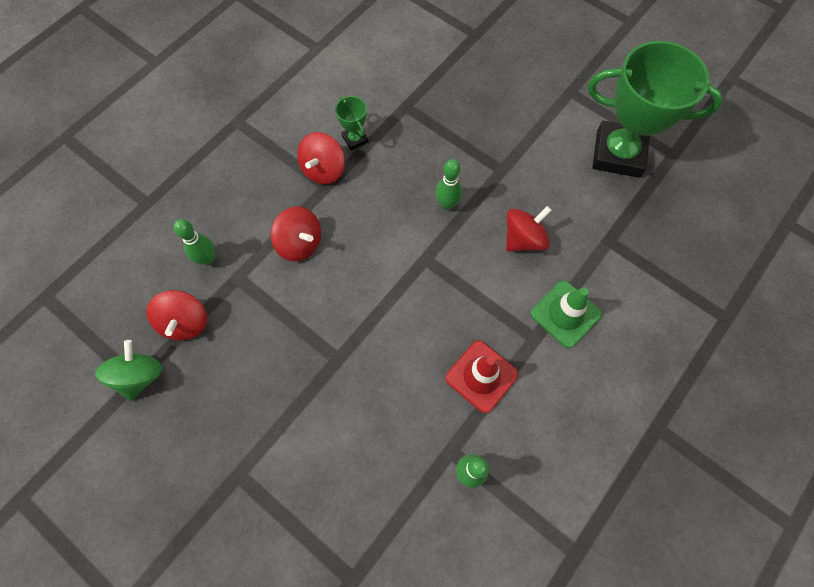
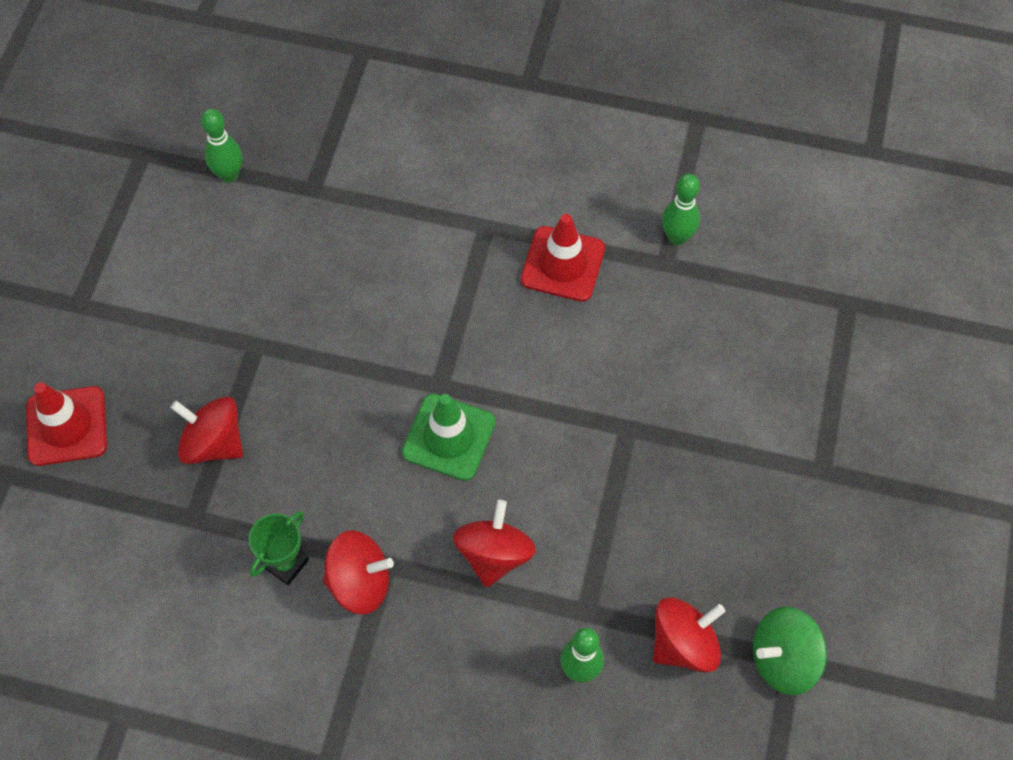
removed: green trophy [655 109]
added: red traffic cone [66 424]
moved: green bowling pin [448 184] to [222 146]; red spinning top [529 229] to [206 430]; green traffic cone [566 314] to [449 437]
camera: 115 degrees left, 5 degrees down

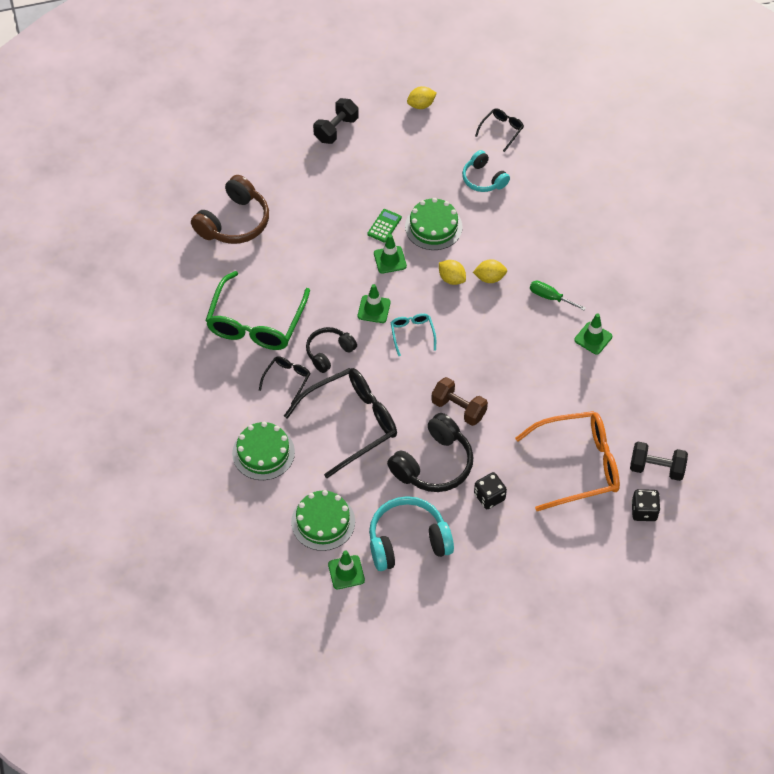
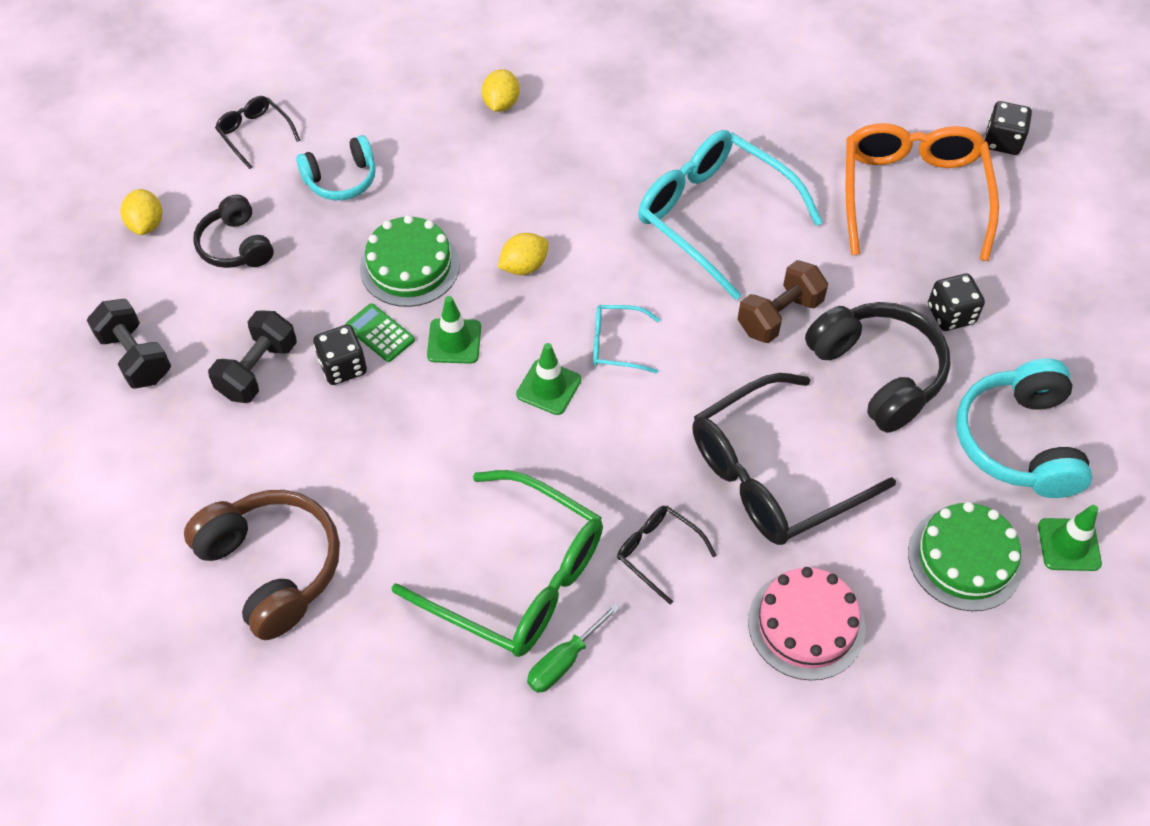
removed: green traffic cone [593 334]
added: turquoise glasses [730 215]; black dice [340 355]
moved: yellow lemon [490 271] to [500 90]; green screwdriver [558 296] to [573 648]; black headphones [331 350] to [233 231]; black dumbbell [659 461] to [252 356]
recoloured: green cake [263 451] to pink cake [806 624]
turned: black glasses [340 423] = [794 459] 105 degrees counterclockwise
camera: 75 degrees left, 0 degrees up

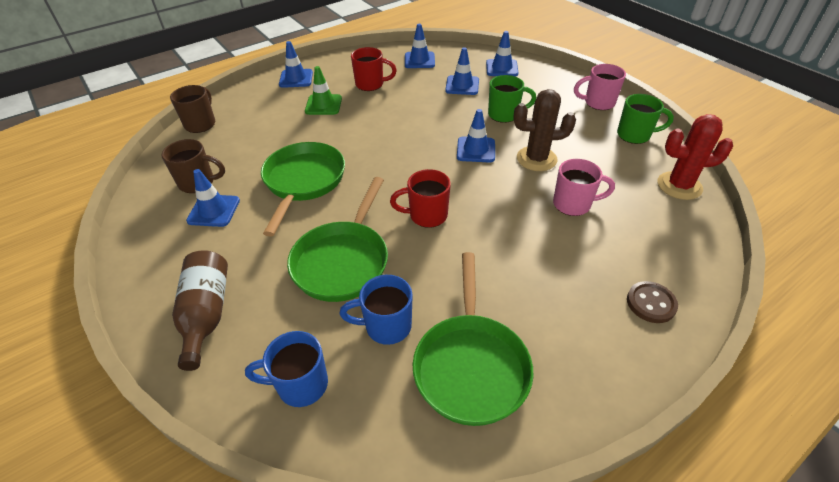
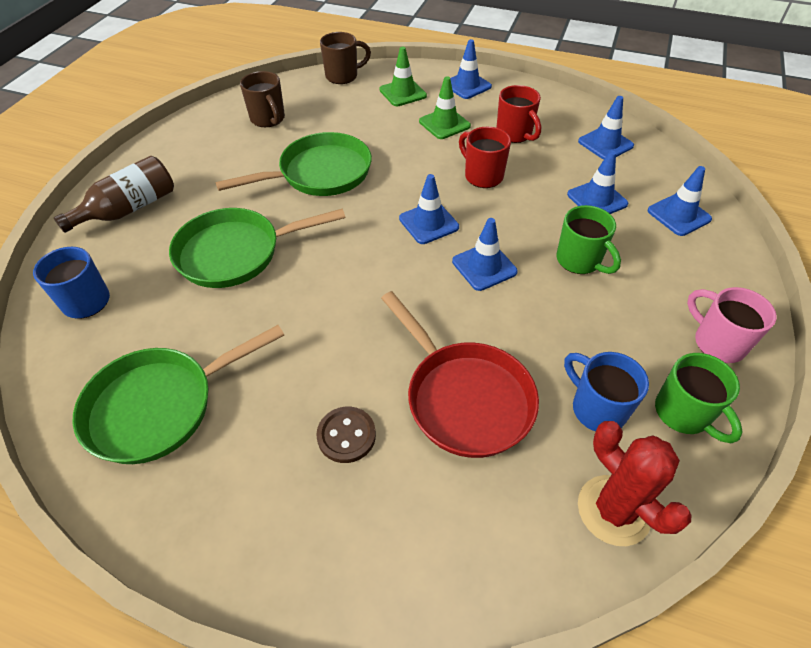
removed: brown cactus [545 130]
added: green traffic cone [403 76]
moved: blue traffic cone [213 198] to [429 209]; red mug [420 198] to [485 157]; blue mug [376 310] to [606 391]; brown button [652 302] to [346 435]
replaced: pink mug [584 187] to red pan [460 374]
camera: 55 degrees right, 5 degrees up

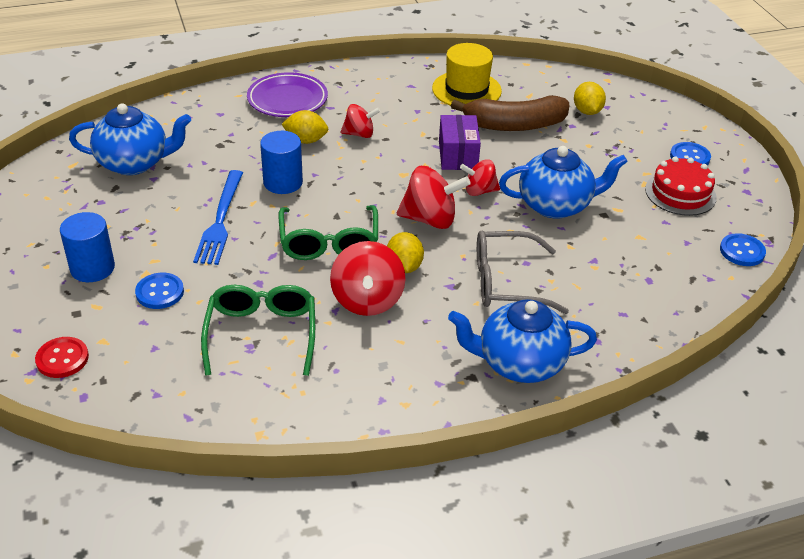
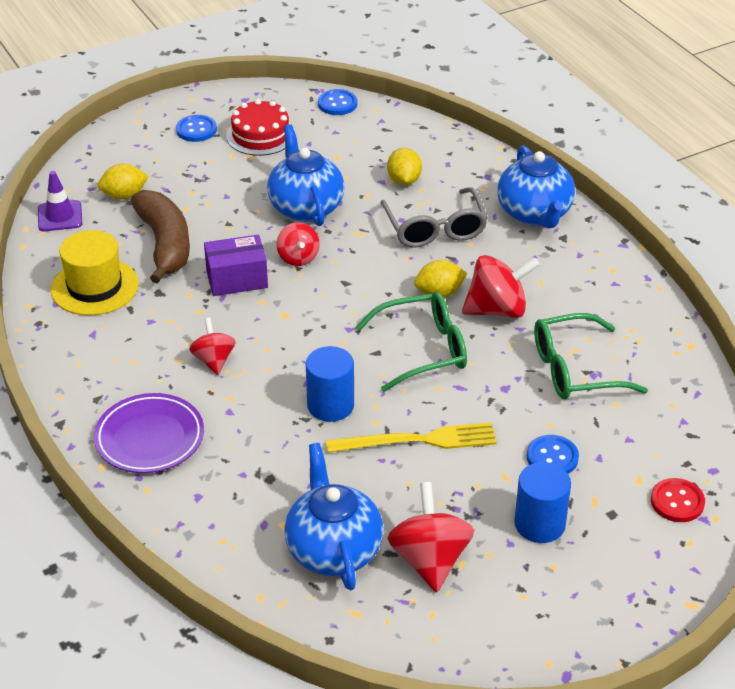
added: purple traffic cone [60 201]
moved: yellow lemon [305 127] to [404 166]; red spinning top [434 197] to [430 537]
recoloured: blue fork [218 217] to yellow fork [411 438]
camera: 100 degrees left, 0 degrees up

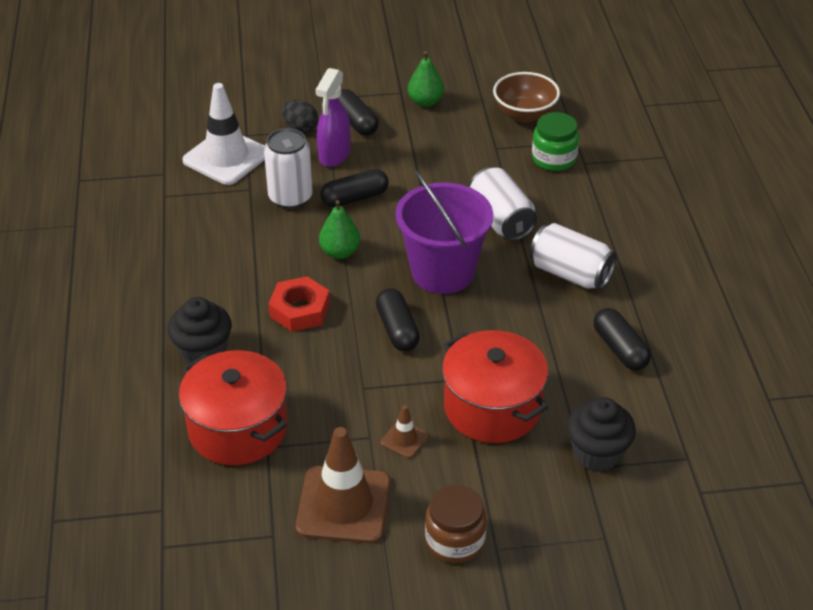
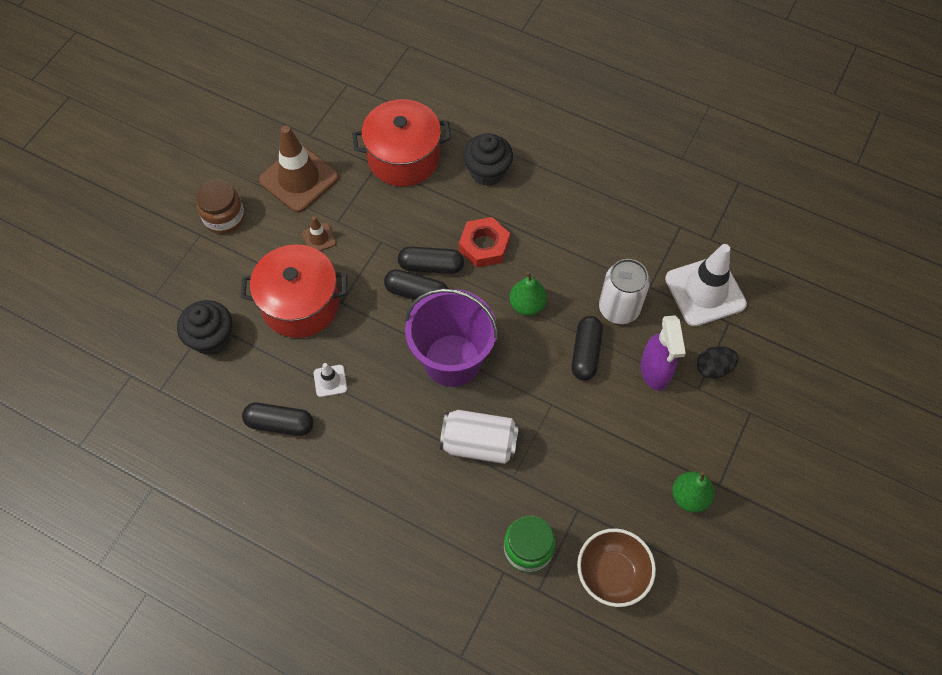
removed: white can [573 256]
added: white traffic cone [330 380]
moved: black capsule [358 112] to [431 260]
turned: purple spray bottle [333 117] = [663 353] 150 degrees counterclockwise
camera: 125 degrees right, 20 degrees up

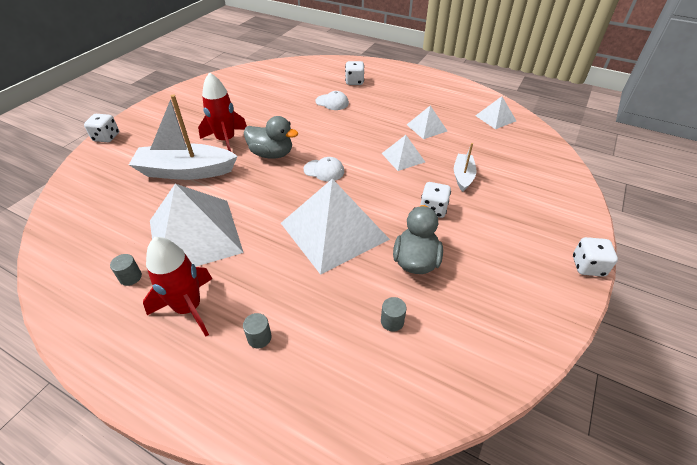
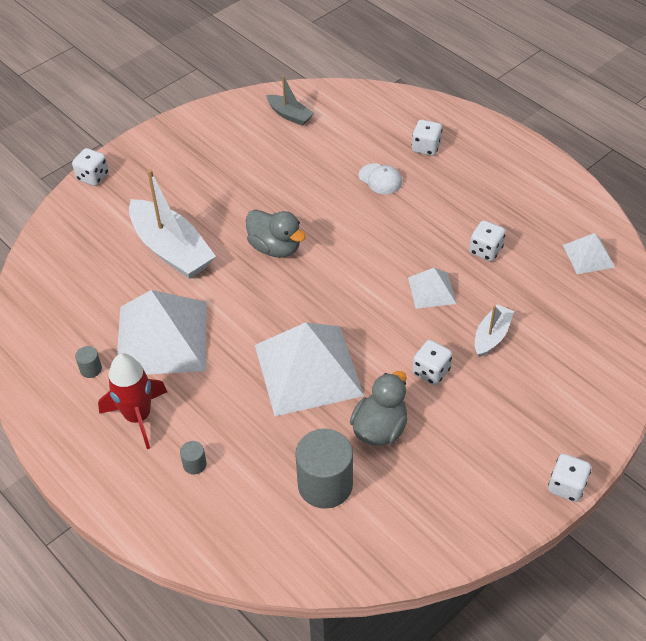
removed: red rocket [222 111]; white cap [324 169]
added: grey boat [290 101]
replaced: white pyramid [427 122] to white dice [487 240]
turned: white boat [183 137] = [172 224] 150 degrees counterclockwise
resized: grey cylinder [394 314] = [324 469] x2.31
camera: 20 degrees right, 5 degrees up

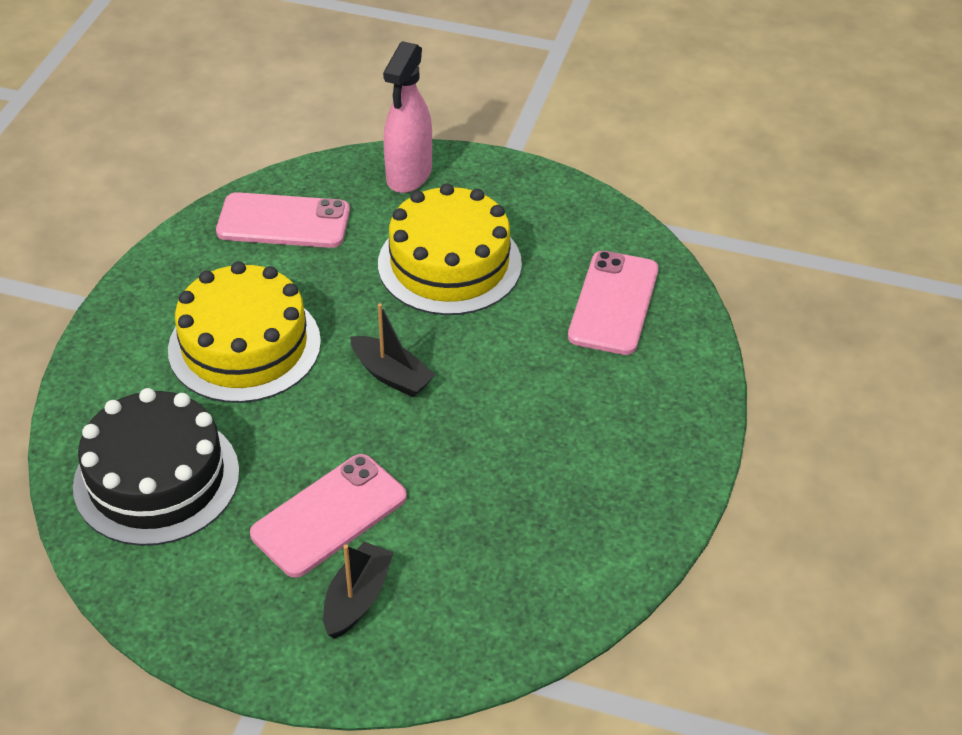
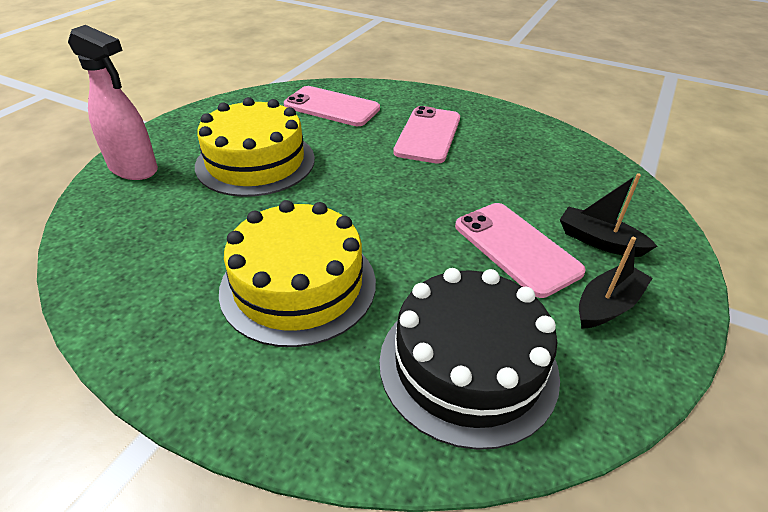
moved: pink phone [283 220] to [426 135]; black boat [393 350] to [616 282]
camera: 80 degrees left, 5 degrees down

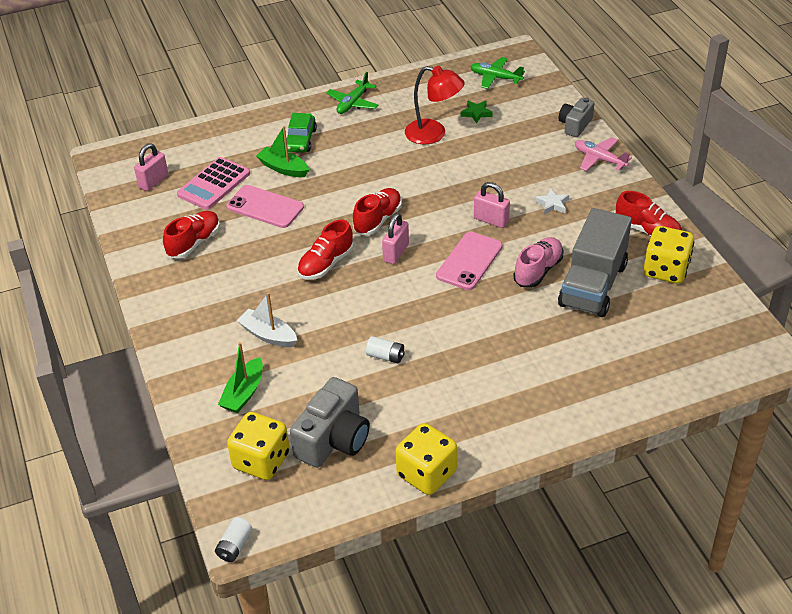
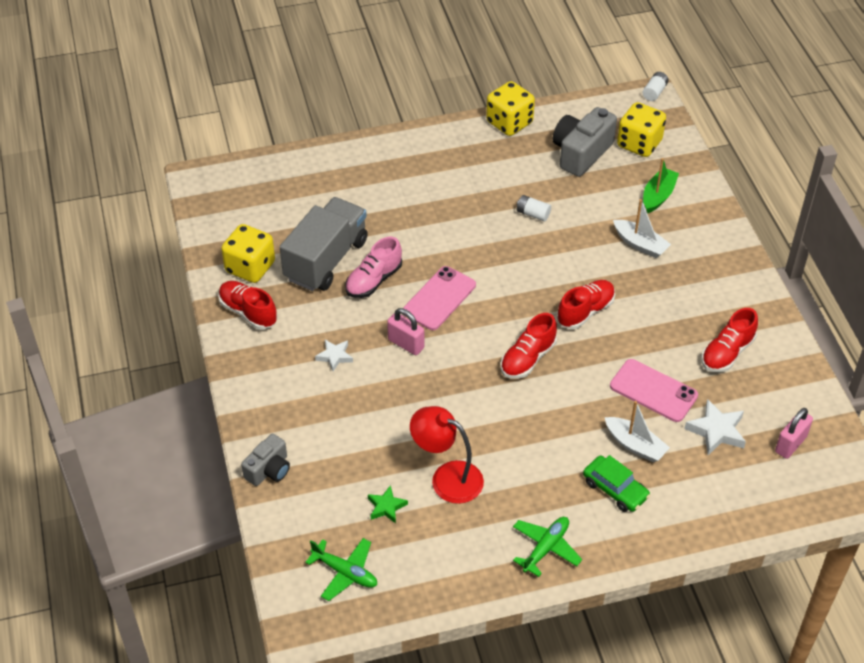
removed: pink plane [603 154]; pink padlock [395 238]
replaced: pink calculator [213 183] to white star [715 427]
recoloured: green boat [282 151] to white boat [637 431]
turned: green car [302 133] = [616 483] 120 degrees clockwise
camera: 175 degrees left, 5 degrees up

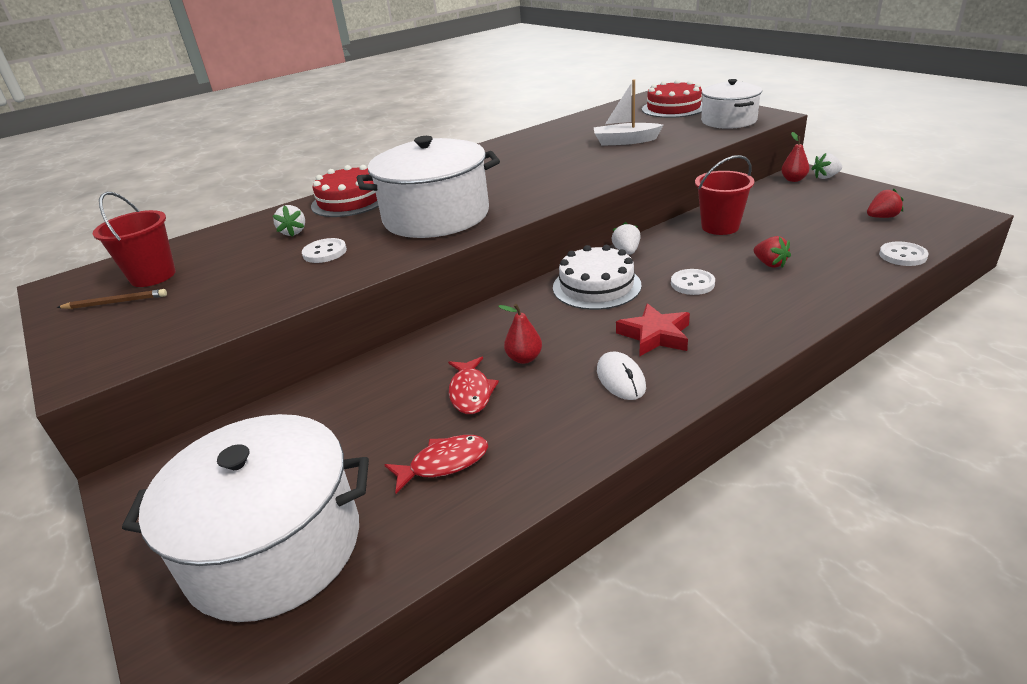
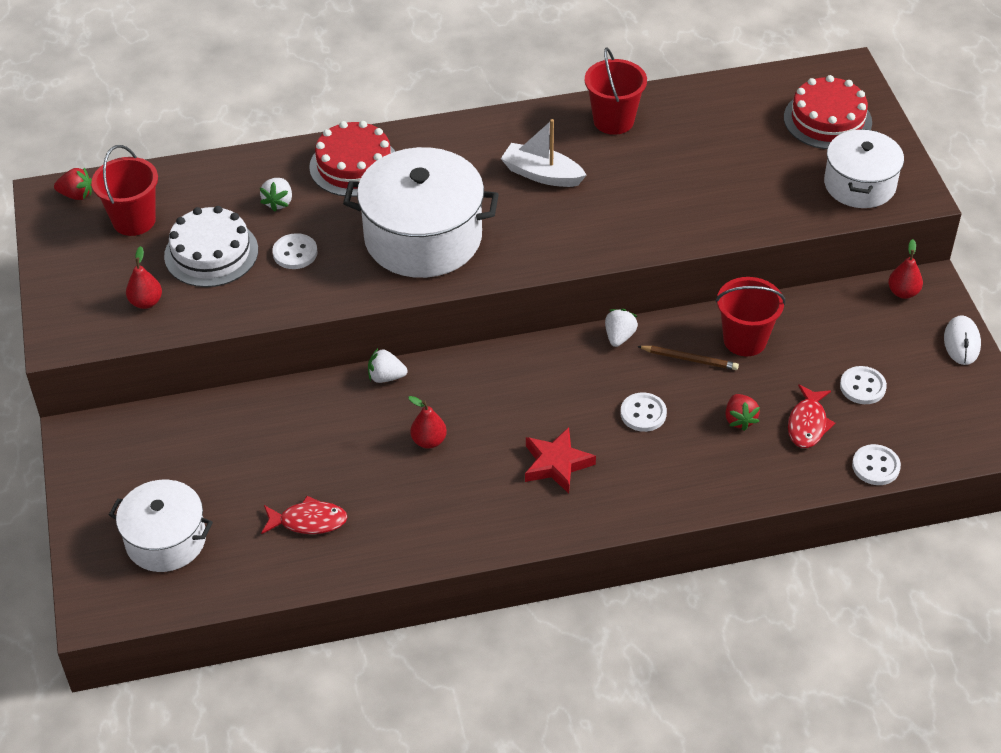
added: red bucket [616 91]; red pear [144 277]; white button [863 385]
moved: white boat [628 112] to [543 153]; white strawberry [827 166] to [387 365]; red strawberry [885 203] to [73 184]; white cake [597 277] to [211 246]; brown pencil [112 299] to [688 358]; white mouse [621 375] to [962 340]; red fish [473 385] to [811 416]
resized: white pot [245 518] = [161 526] x0.62
camera: 20 degrees right, 15 degrees up

